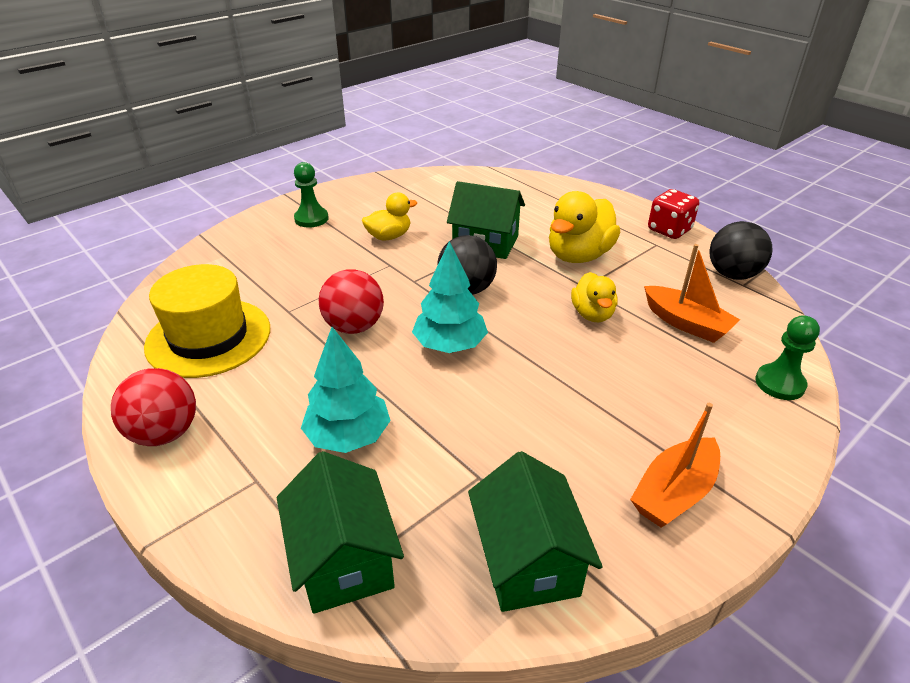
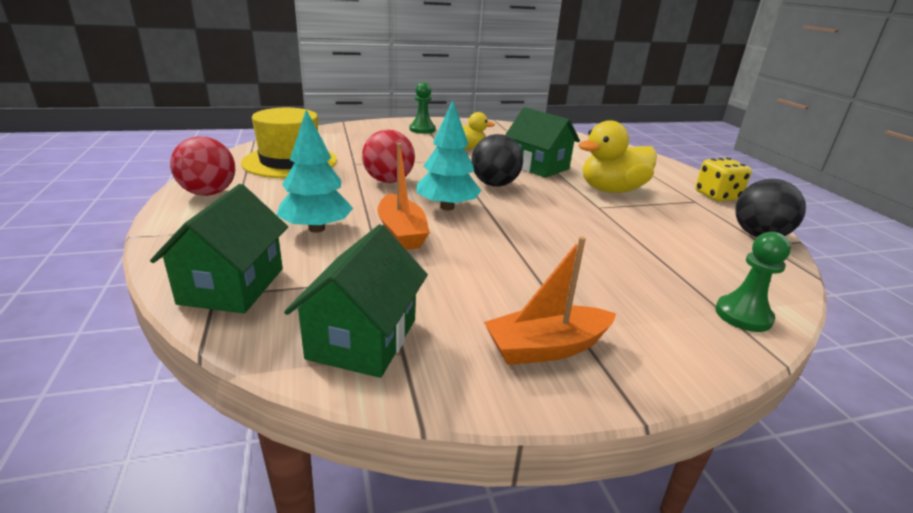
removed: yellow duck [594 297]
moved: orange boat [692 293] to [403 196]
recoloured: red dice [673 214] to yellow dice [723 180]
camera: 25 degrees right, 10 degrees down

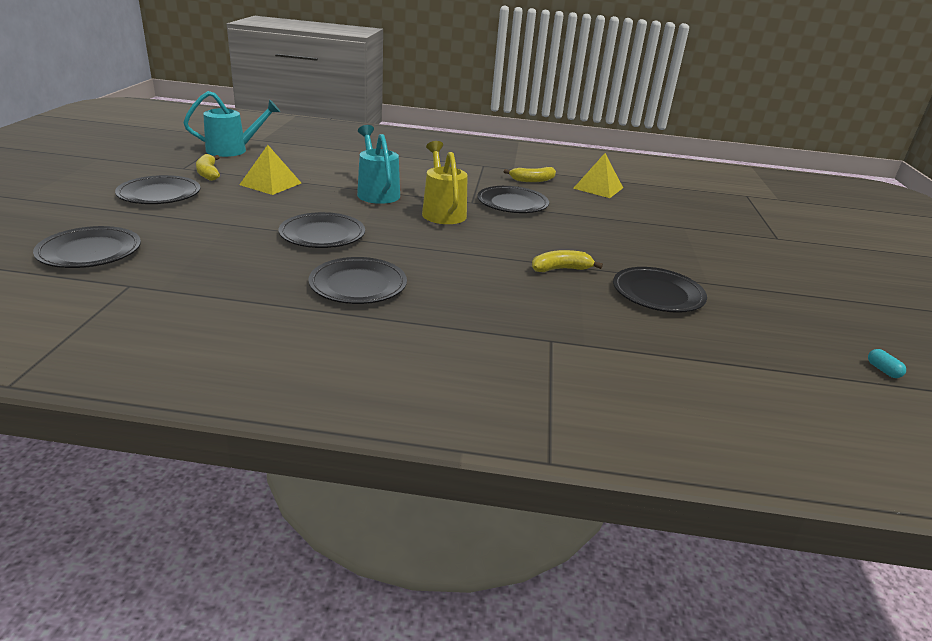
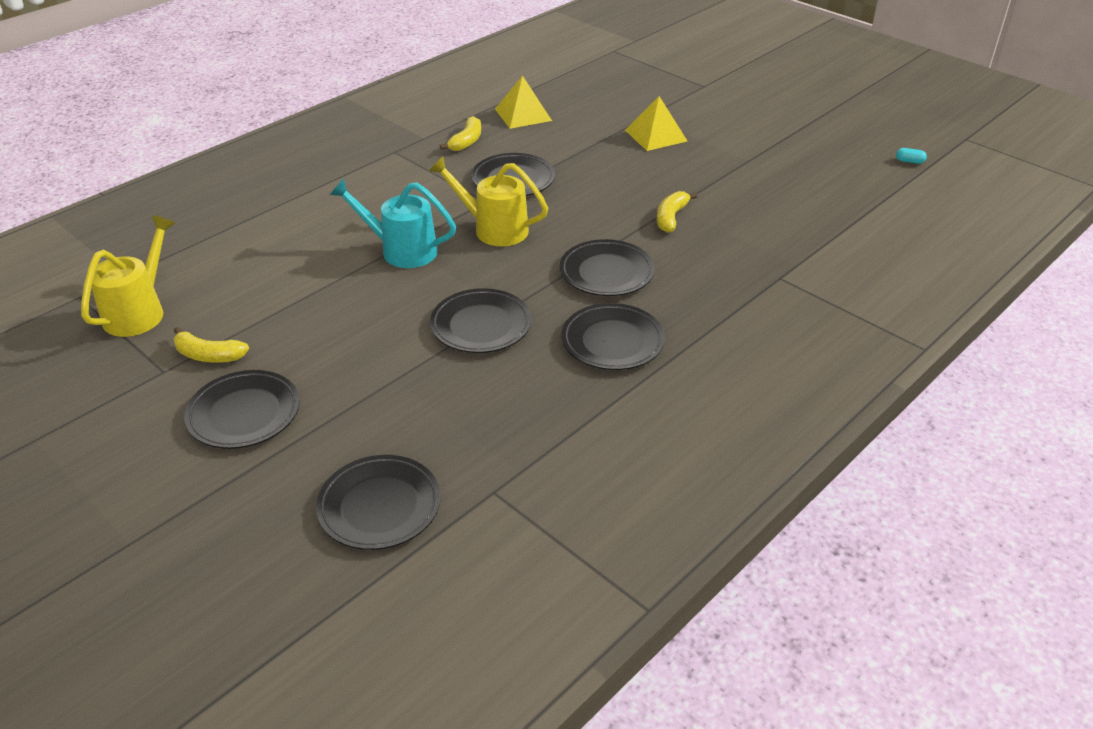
moved: yellow pyramid [270 170] to [656 123]; black plate [660 290] to [607 267]
recoloured: turquoise watering can [231 124] to yellow watering can [128 276]
camera: 50 degrees left, 10 degrees up

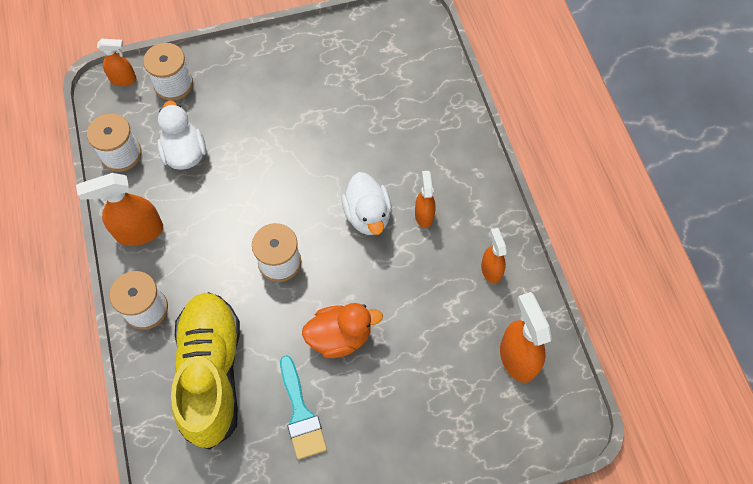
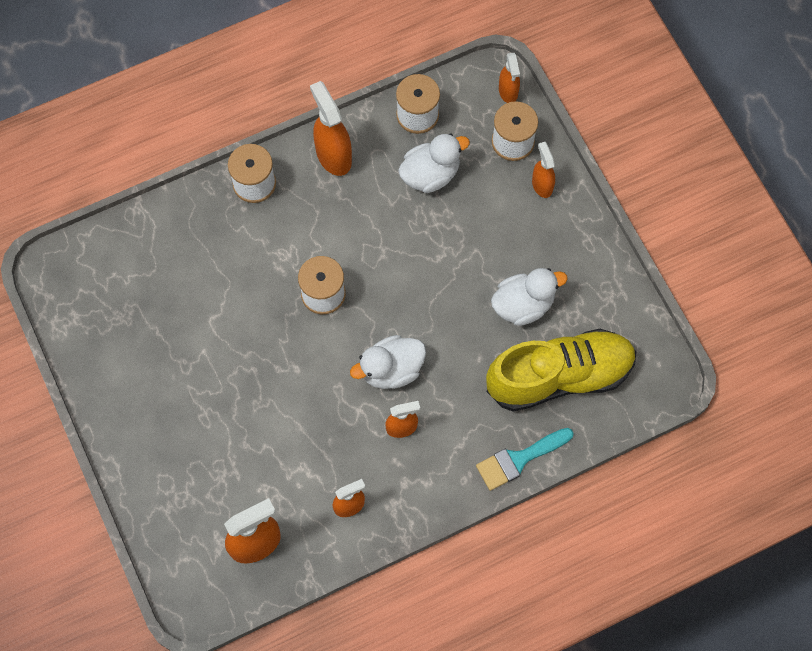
removed: orange duck [342 330]
added: orange spray bottle [543 170]; white duck [529 297]
moved: yellow shoe [205 371] to [561 370]; turquoise brush [303 407] to [525 459]
camera: 80 degrees right, 5 degrees up

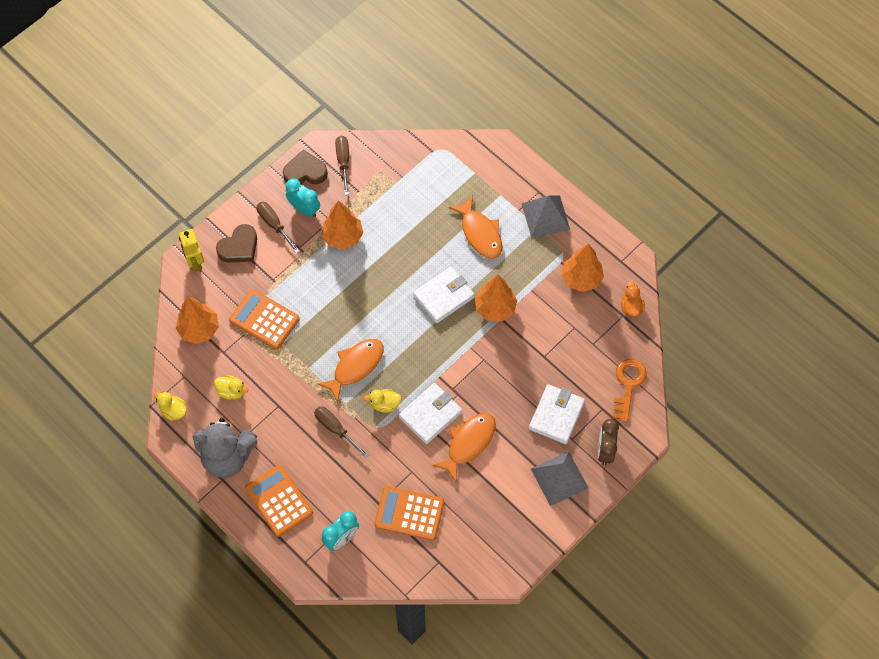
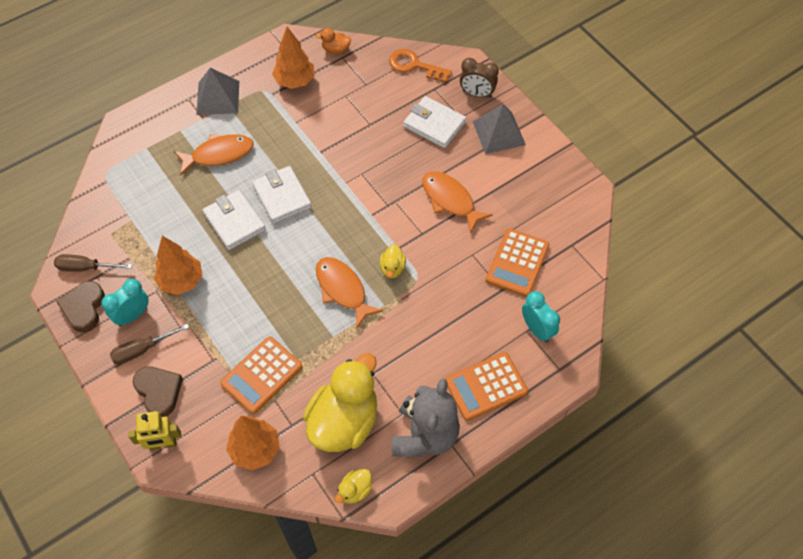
removed: orange tree [496 298]; brown screwdriver [341 432]
moved: white wallet [430 413] to [234 220]
resized: yellow duck [231 387] = [340 402] x2.35
camera: 80 degrees left, 5 degrees down

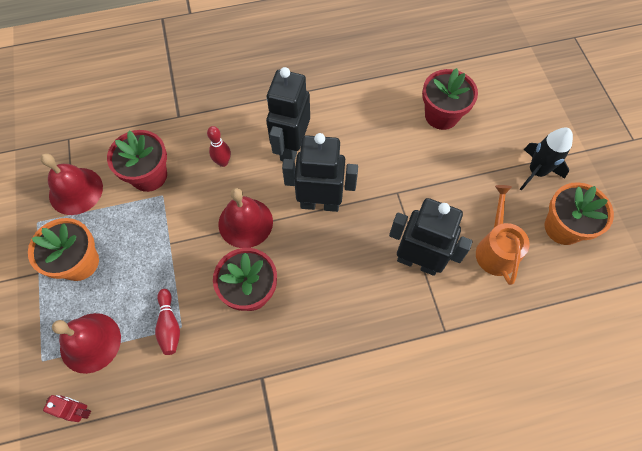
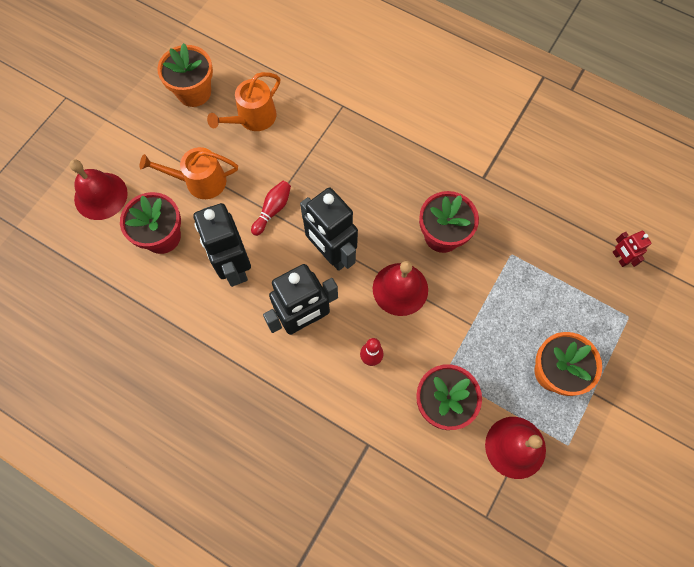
removed: black rocket [546 159]
added: orange watering can [189 173]
moved: black robot [431 237] to [222 245]; red bowling pin [167 322] to [271 208]; red bell [86 343] to [98 189]
camera: 135 degrees left, 5 degrees up

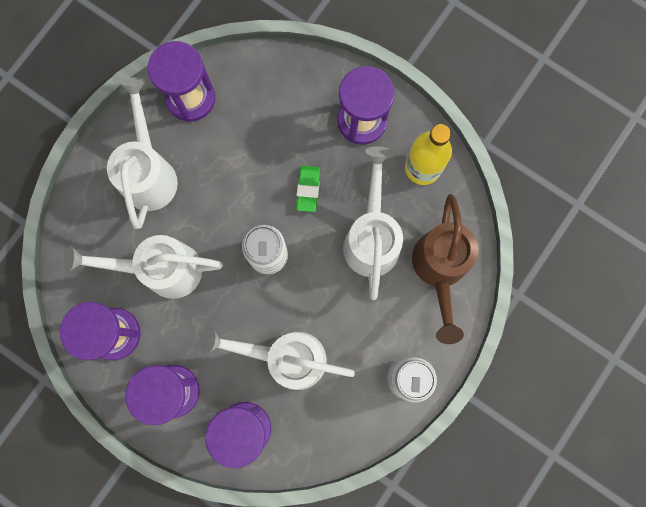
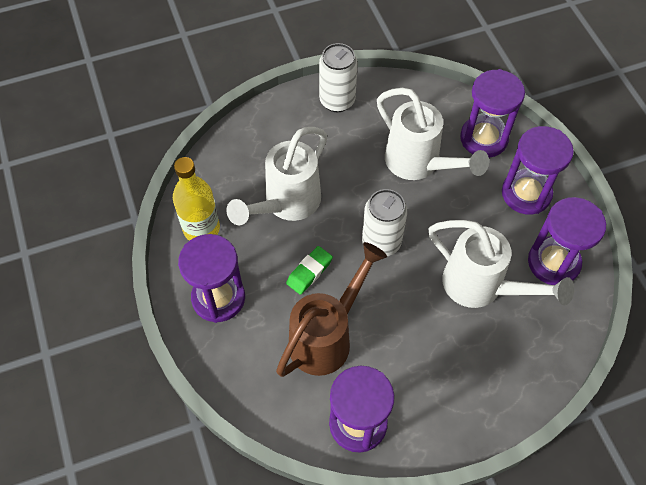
removed: white watering can [142 153]
moved: brown watering can [445 269] to [331 309]
camera: 145 degrees left, 20 degrees down

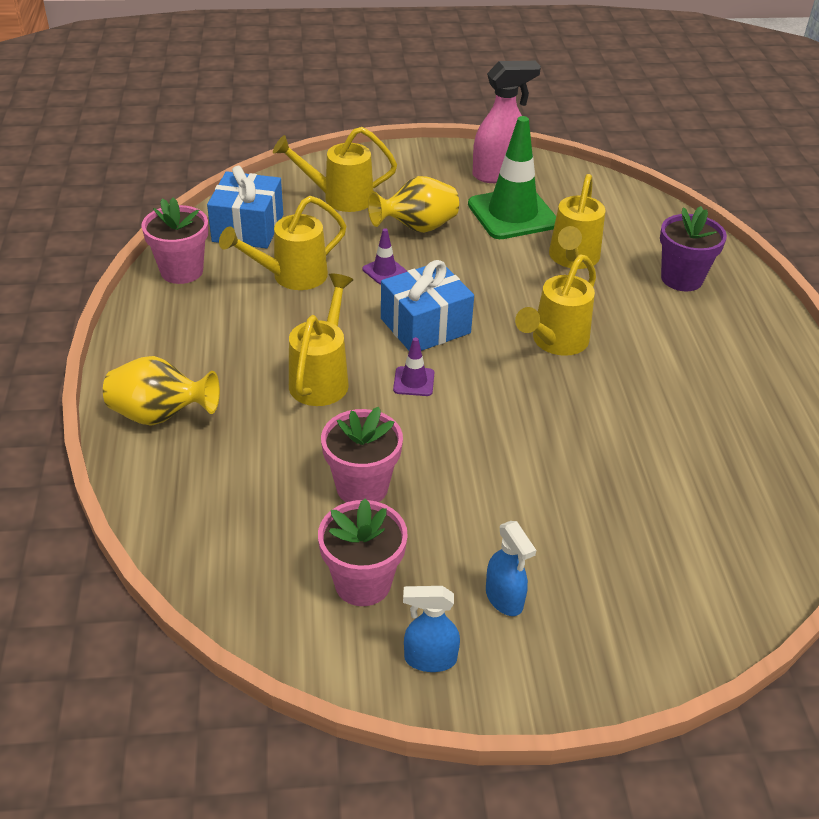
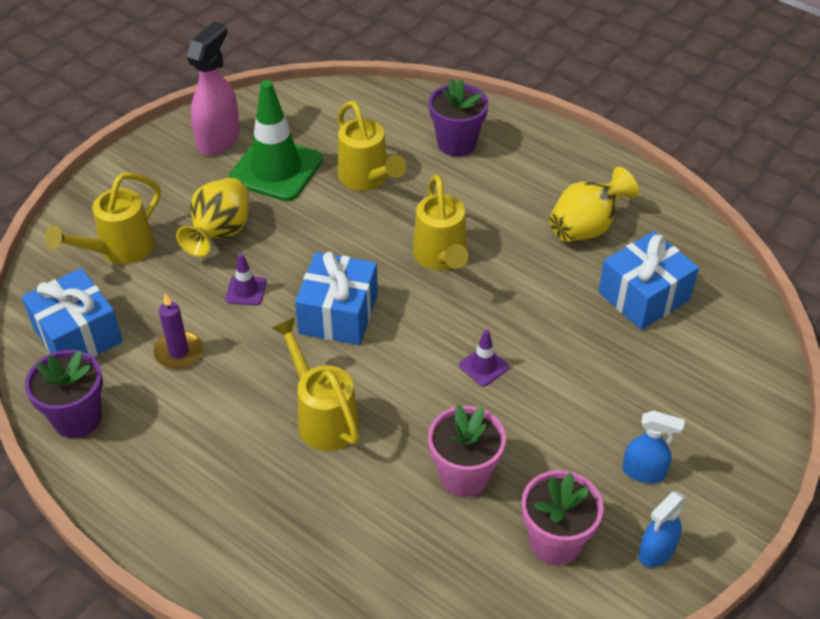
added: blue gift [648 280]
moved: purple traffic cone [413 366] to [484 357]; yellow vase [161 391] to [594 204]
replaced: yellow watering can [282 243] to purple candle [178 331]
recoloured: pink flower pot [174 240] to purple flower pot [64 394]
camera: 45 degrees left, 5 degrees up

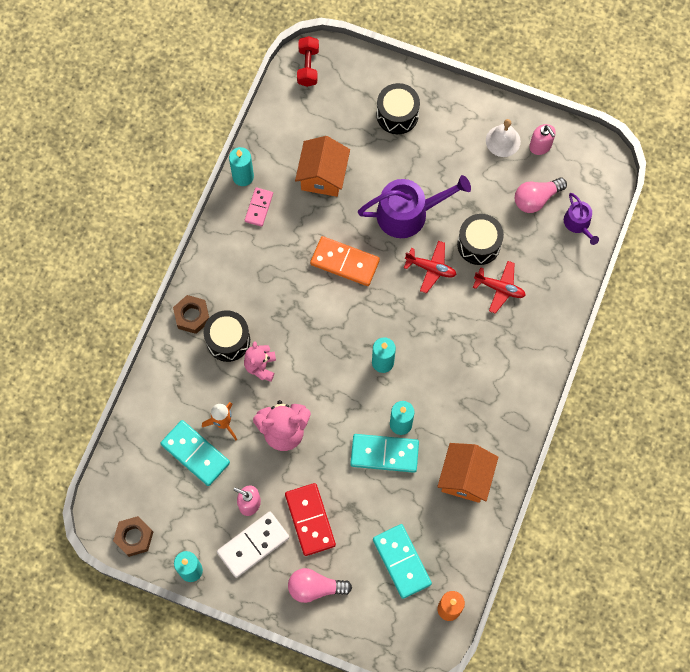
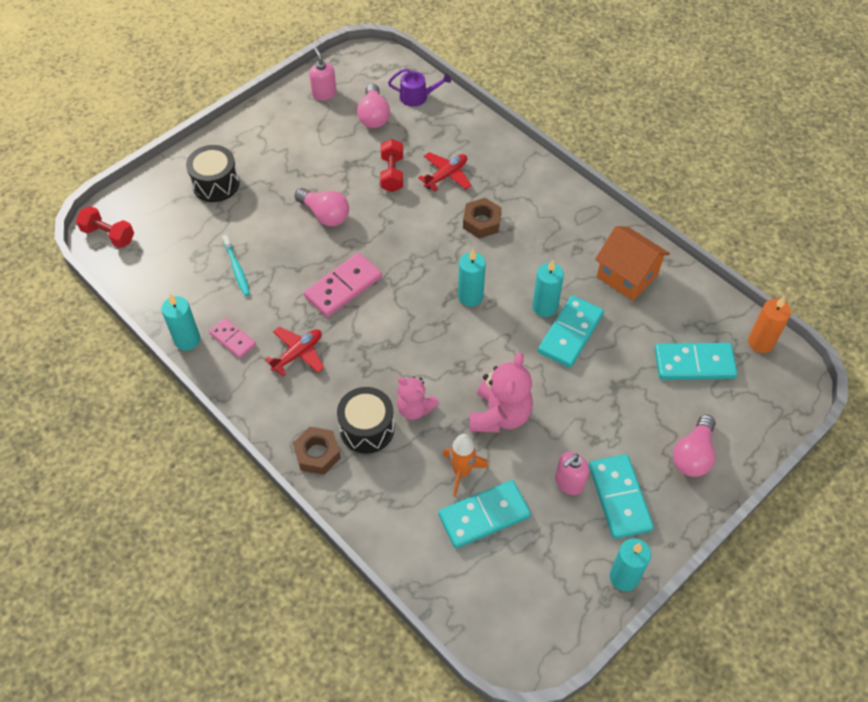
removed: white bell [503 138]; red domino [310 519]
moved: red plane [430 267] to [294 352]; brown nut [133 536] to [482 218]
replaced: orange house [322 166] to turquoise toothbrush [236 265]; purple watering can [414 206] to pink light bulb [322 207]; black drum [480 239] to red dumbbell [391 165]
recoloured: orange domino [345 261] to pink domino [343 285]; white domino [253 544] to turquoise domino [621 496]
turned: pink soap dispenser [542 139] = [323 74] 105 degrees counterclockwise
camera: 65 degrees left, 15 degrees down

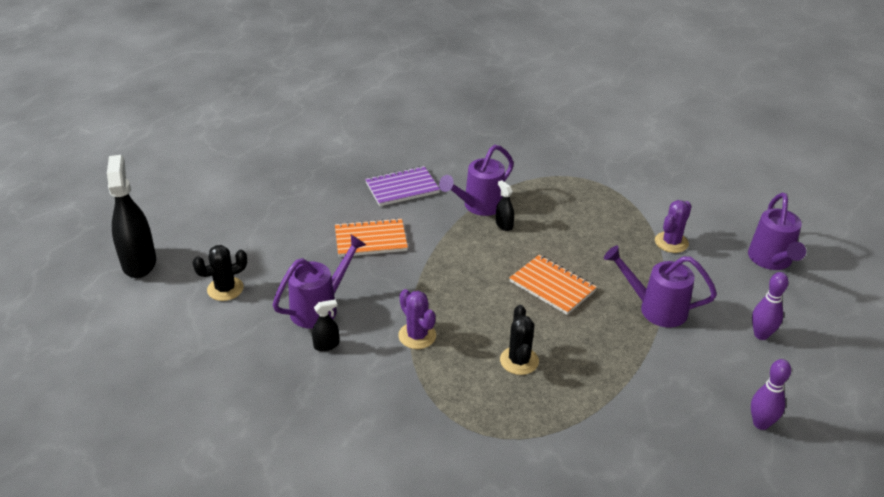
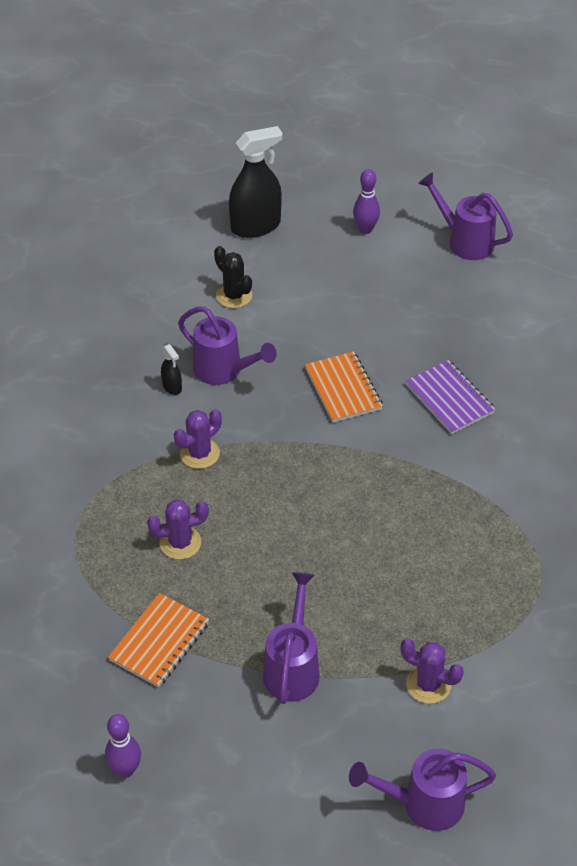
removed: black spray bottle [505 205]
moved: purple watering can [476 180] to [465 216]; orange notebook [553 285] to [158 640]; purple bowling pin [770 306] to [366 201]
recoloured: black cactus [519 340] to purple cactus [178 529]
camera: 80 degrees right, 10 degrees up

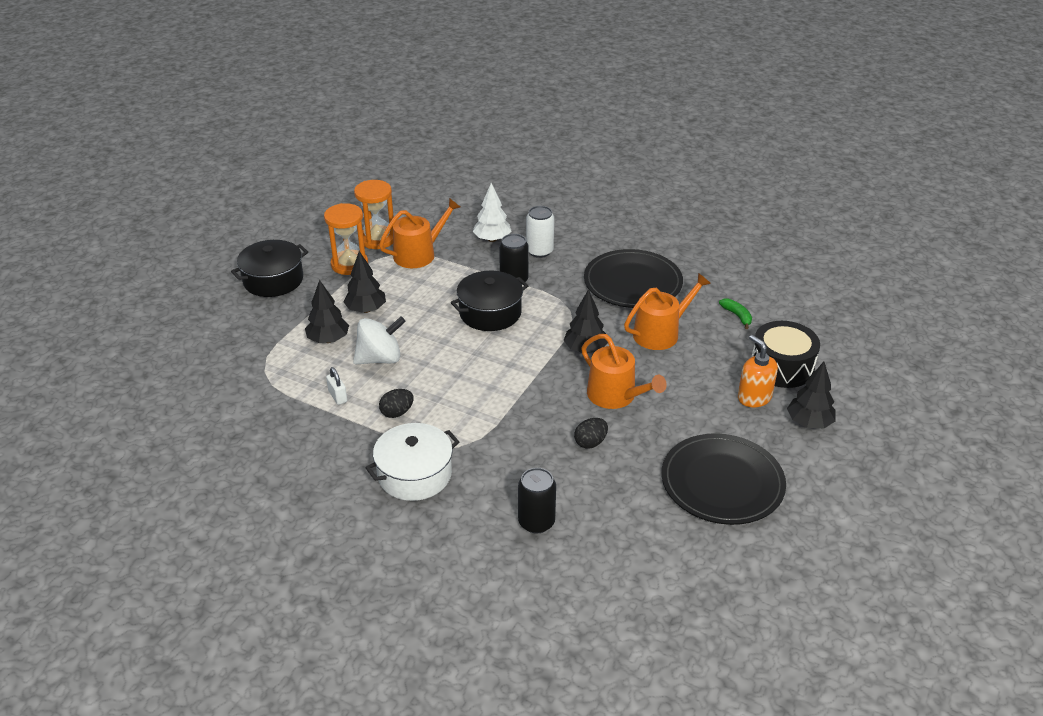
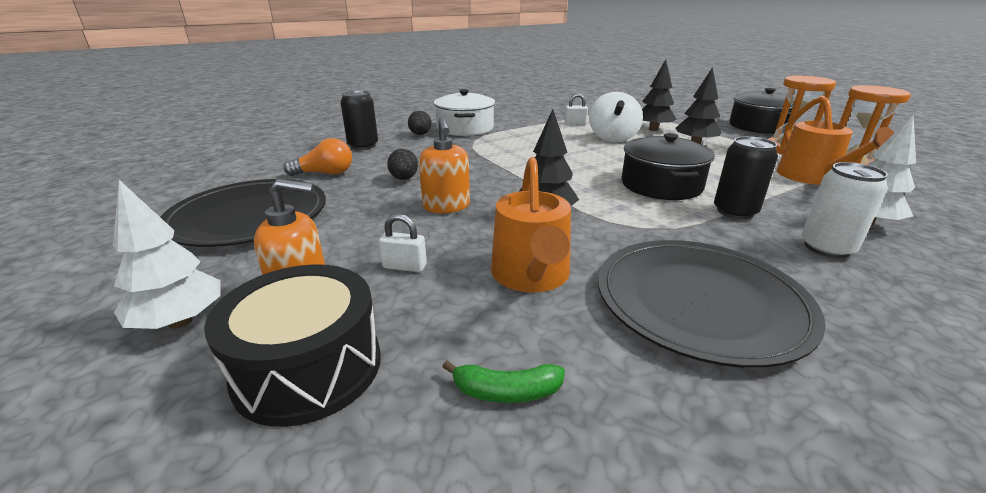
added: orange light bulb [318 157]; white padlock [403 243]
moved: black egg [396 403] to [419 123]
replaced: orange watering can [624 371] to orange soap dispenser [444 165]
recoloured: black tree [811 395] to white tree [166 254]
camera: 120 degrees right, 10 degrees down

